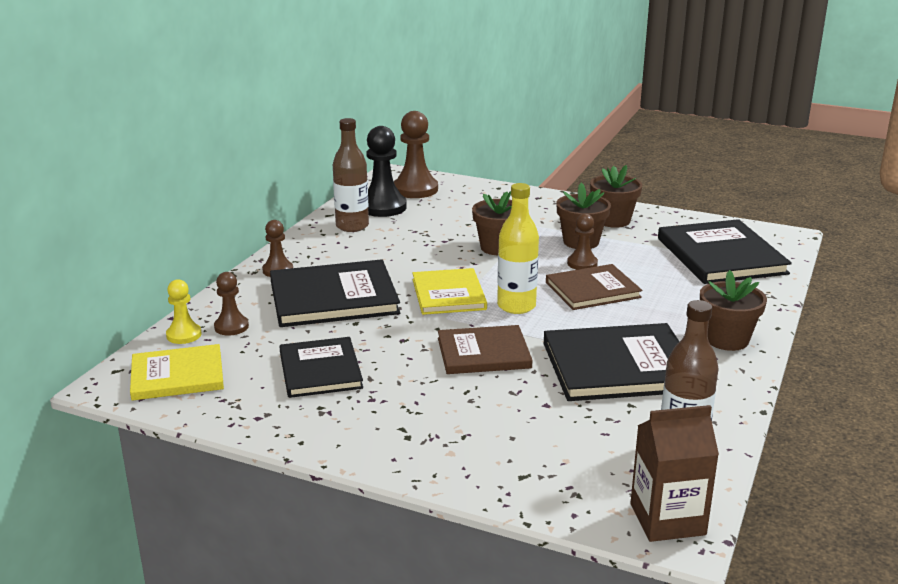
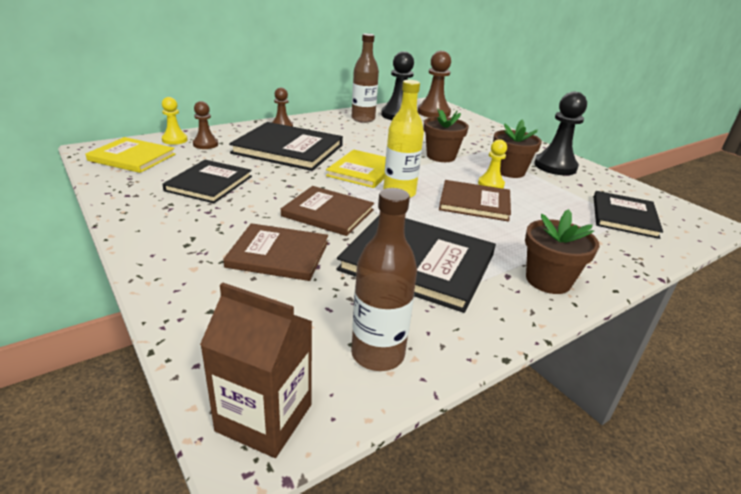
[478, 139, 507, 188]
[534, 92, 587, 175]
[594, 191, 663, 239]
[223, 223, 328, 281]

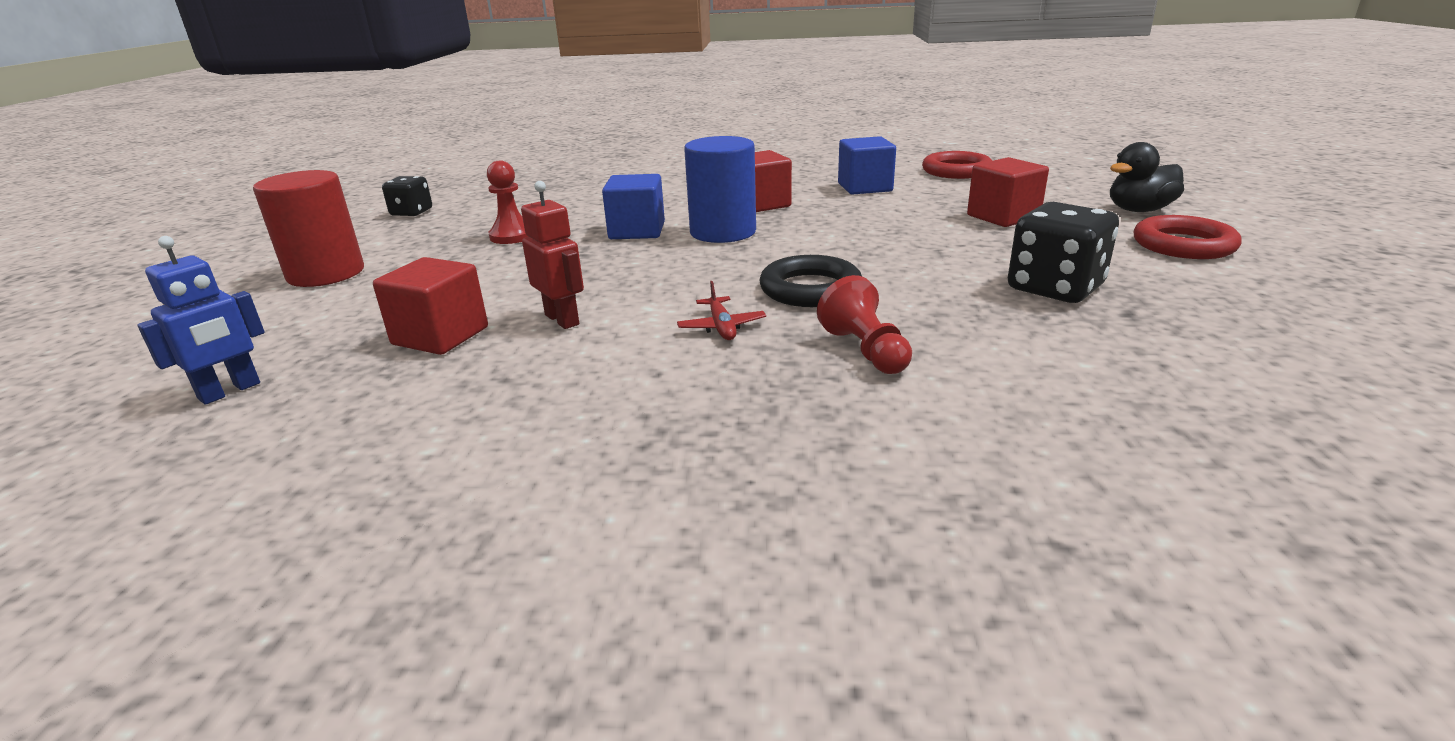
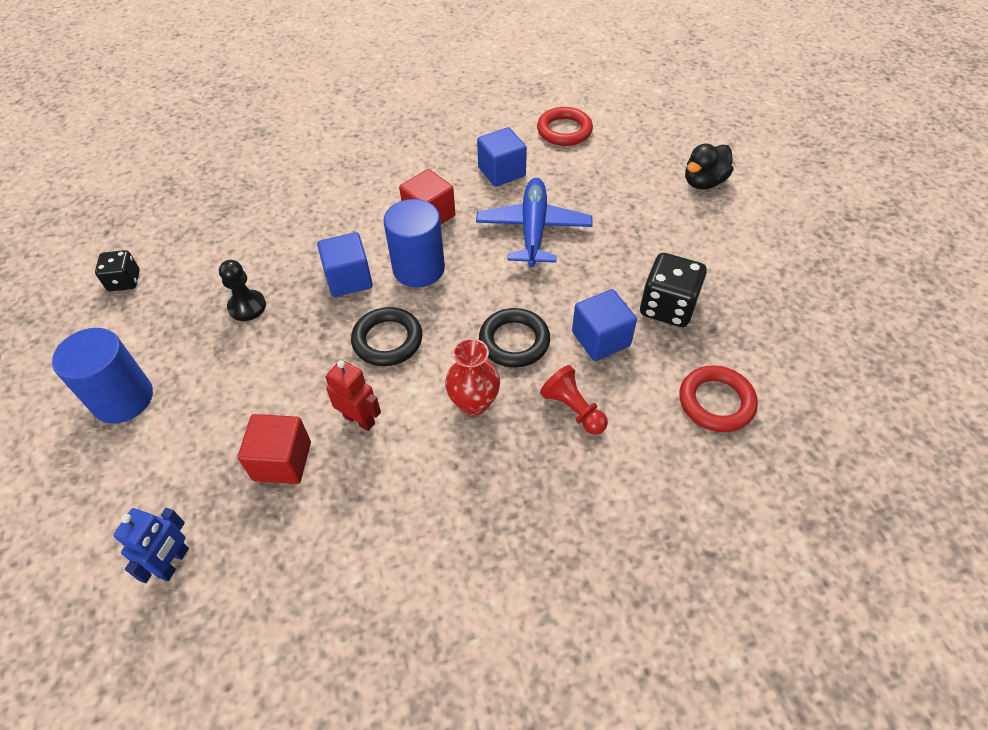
[52, 328, 153, 424]
[219, 260, 266, 321]
[445, 338, 500, 416]
[967, 157, 1049, 227] (first image)
[679, 365, 758, 432]
[351, 307, 422, 366]
[476, 178, 592, 267]
[572, 289, 637, 361]

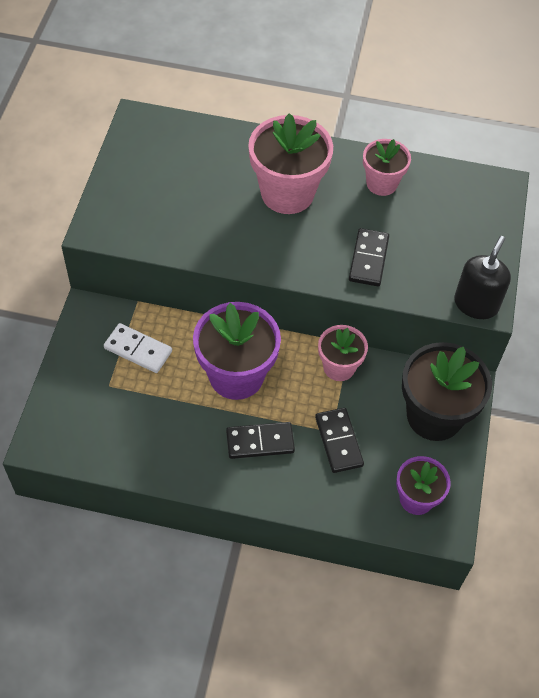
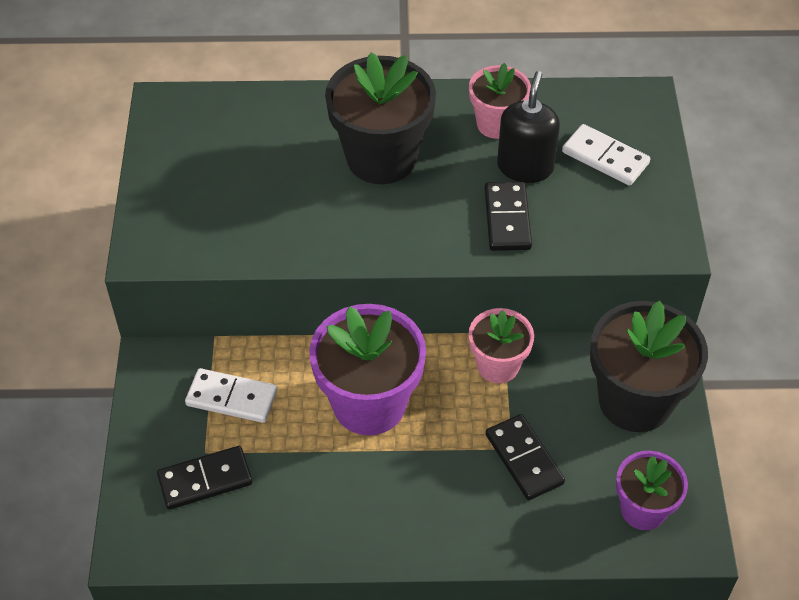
[157, 446, 252, 510]
[325, 52, 436, 184]
[497, 71, 560, 183]
[562, 124, 650, 186]

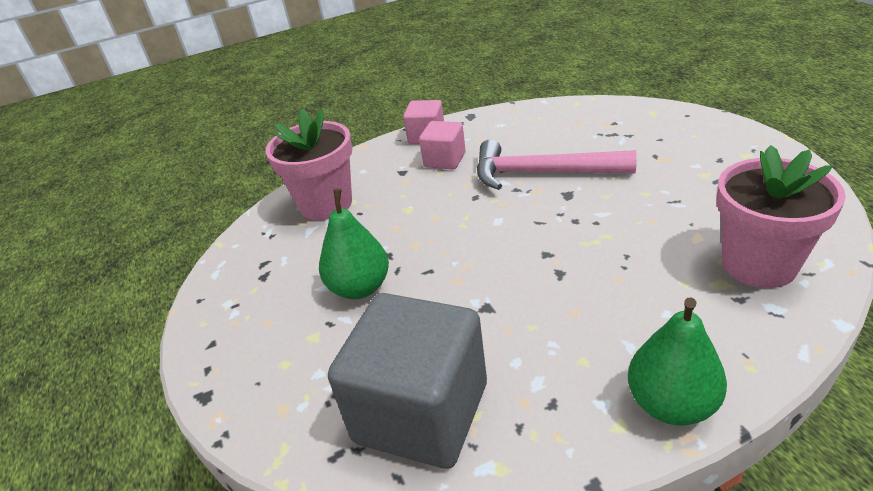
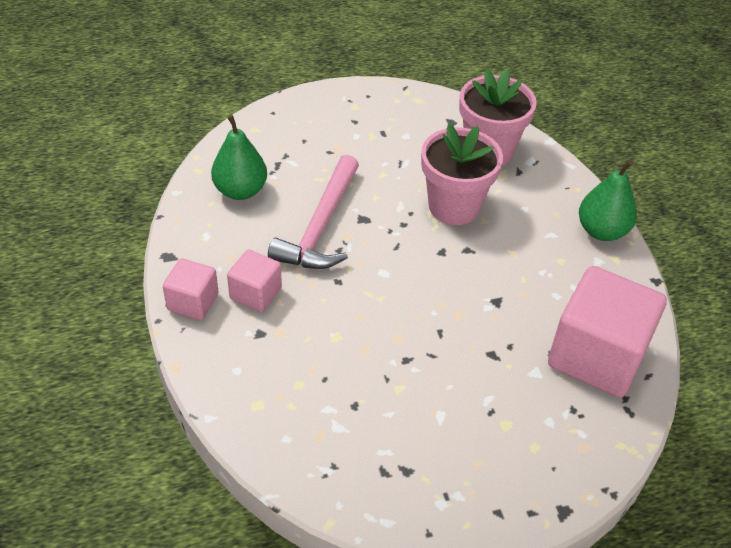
[421, 124, 503, 225]
[211, 115, 267, 200]
[548, 266, 667, 397]

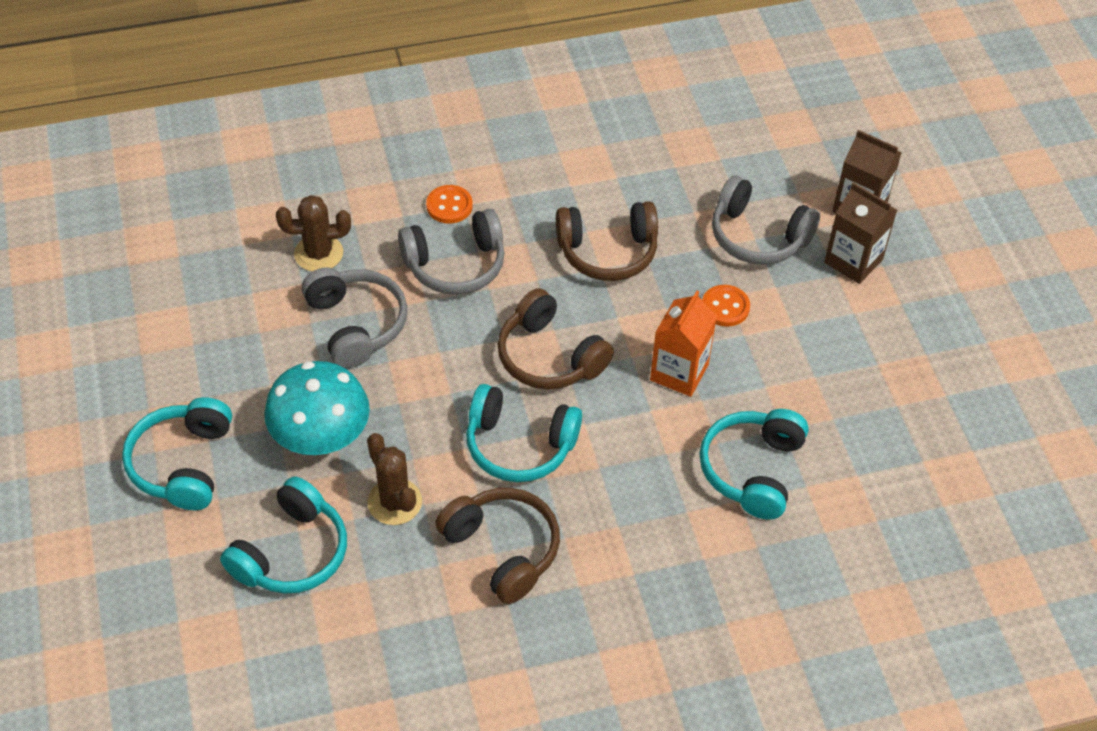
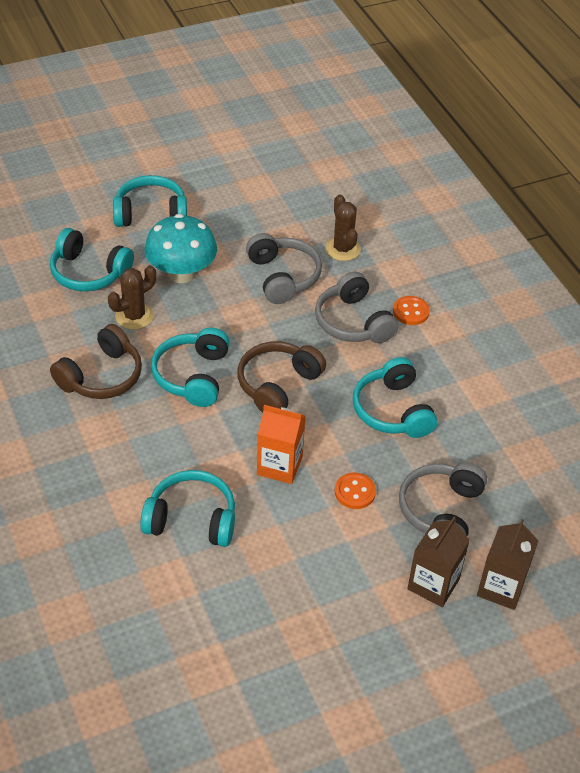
[246, 233, 322, 304]
[353, 357, 437, 438]

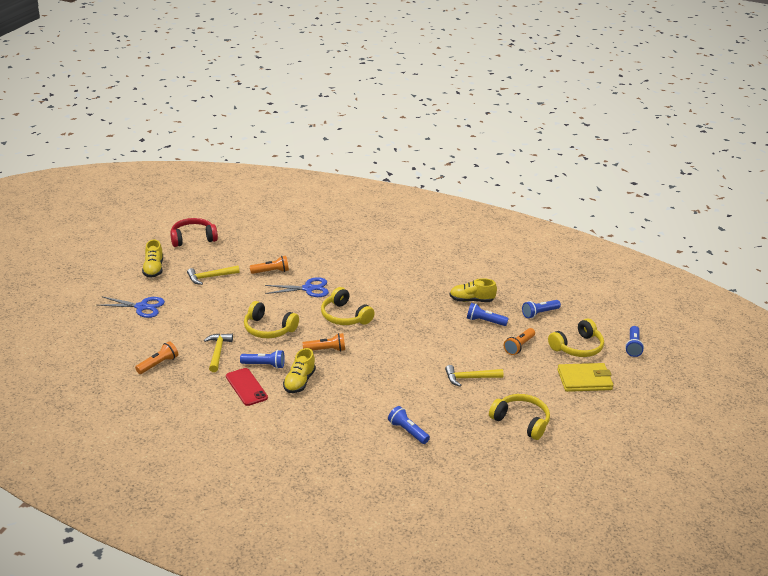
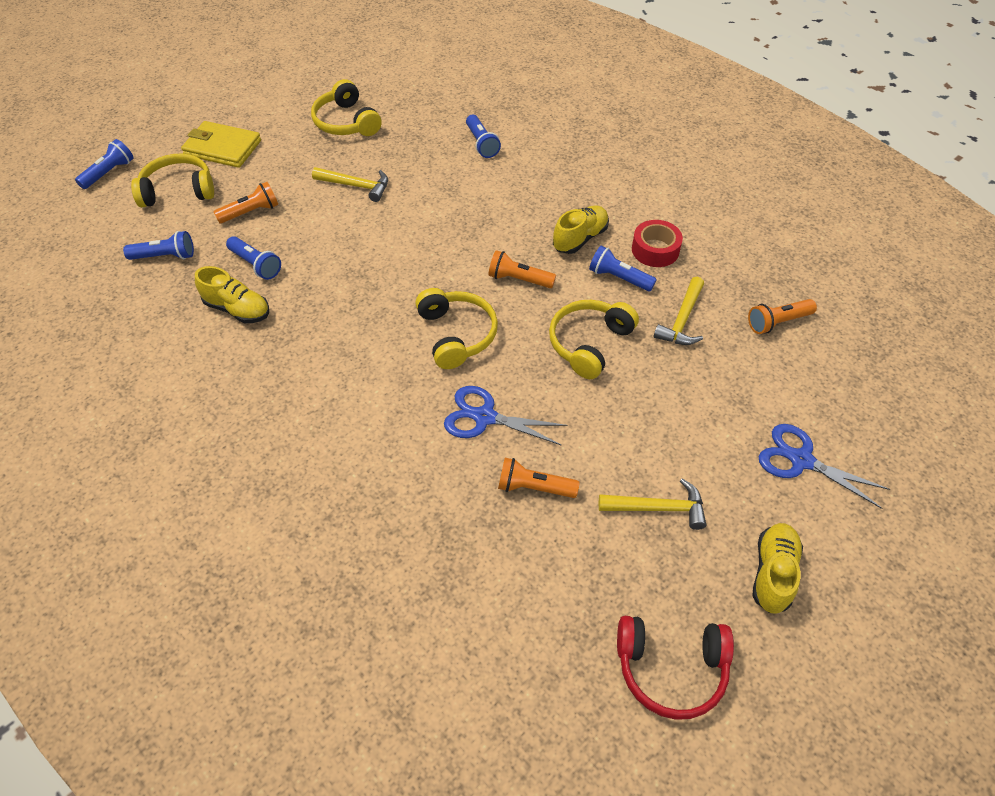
[632, 220, 683, 267]
[549, 300, 639, 379]

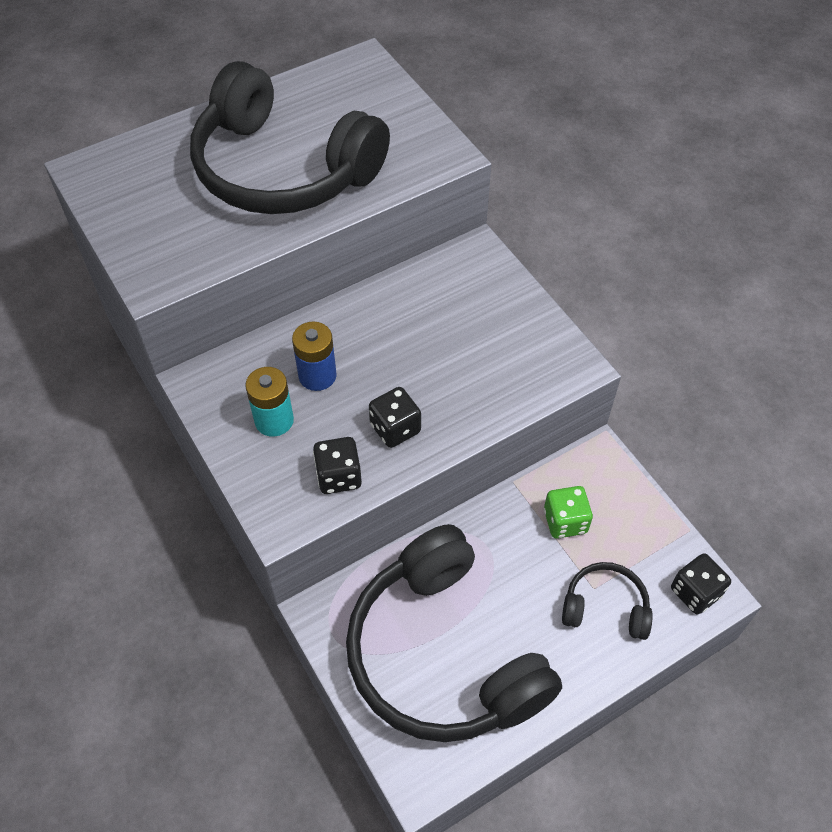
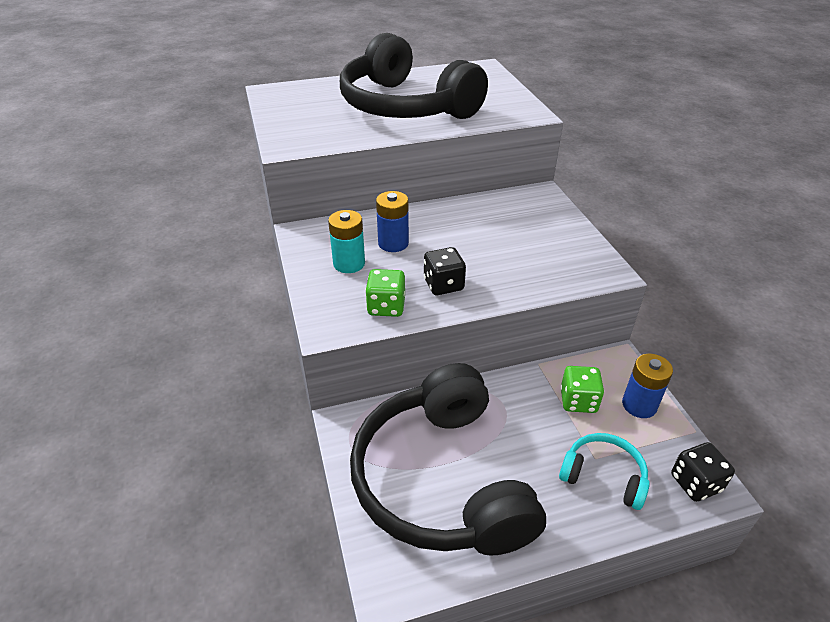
[365, 269, 405, 317]
[559, 433, 650, 510]
[622, 354, 673, 418]

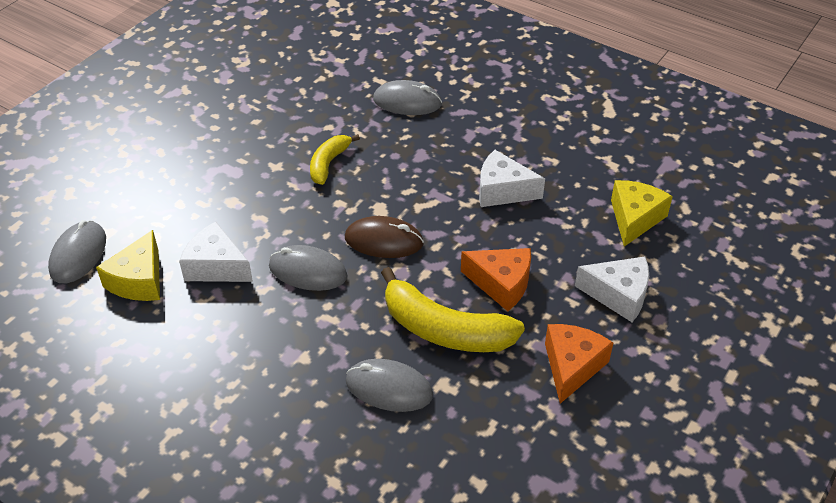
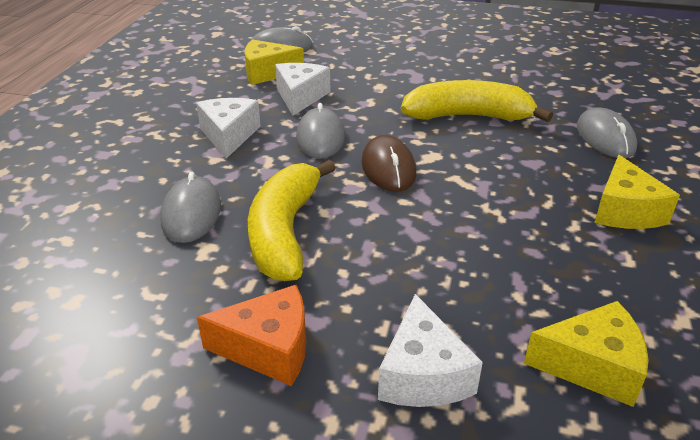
[401, 80, 553, 122]
[461, 248, 531, 311] (first image)
[196, 98, 261, 159]
[594, 155, 680, 229]

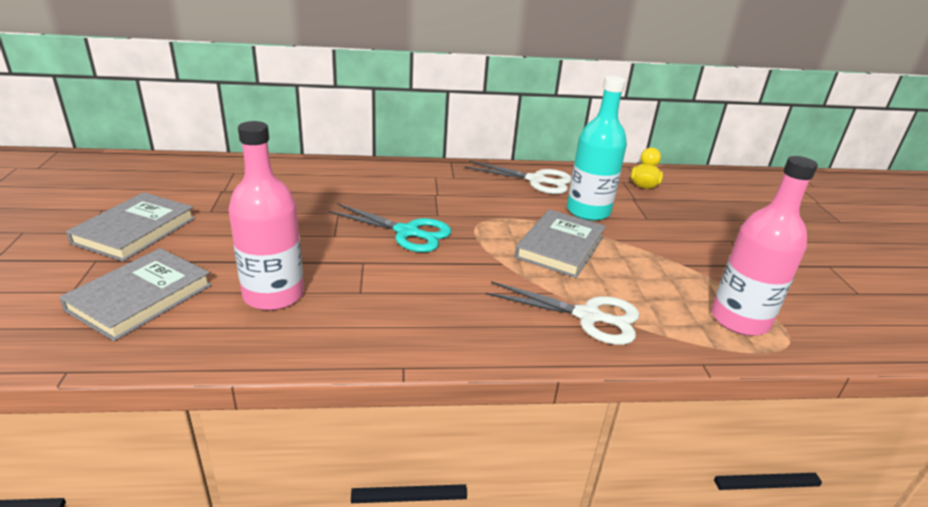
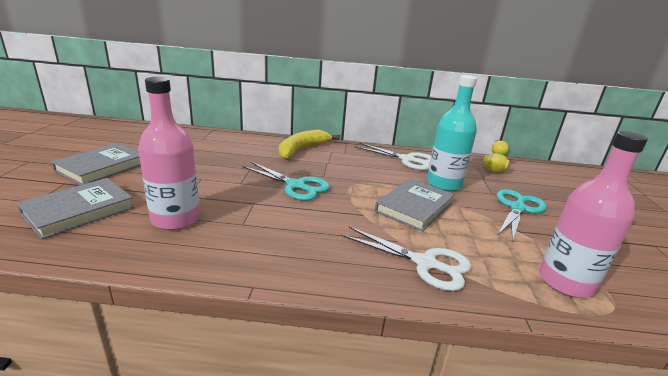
[279, 130, 340, 159]
[497, 189, 546, 242]

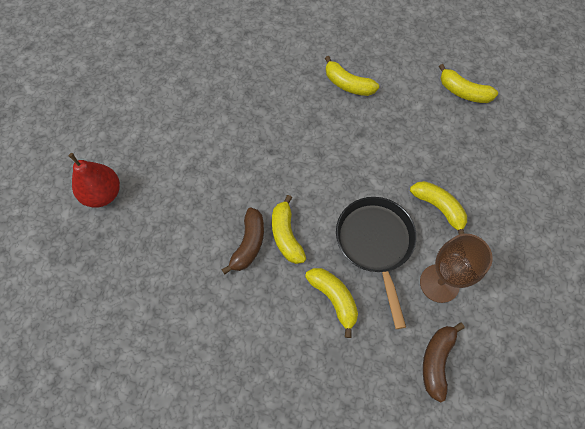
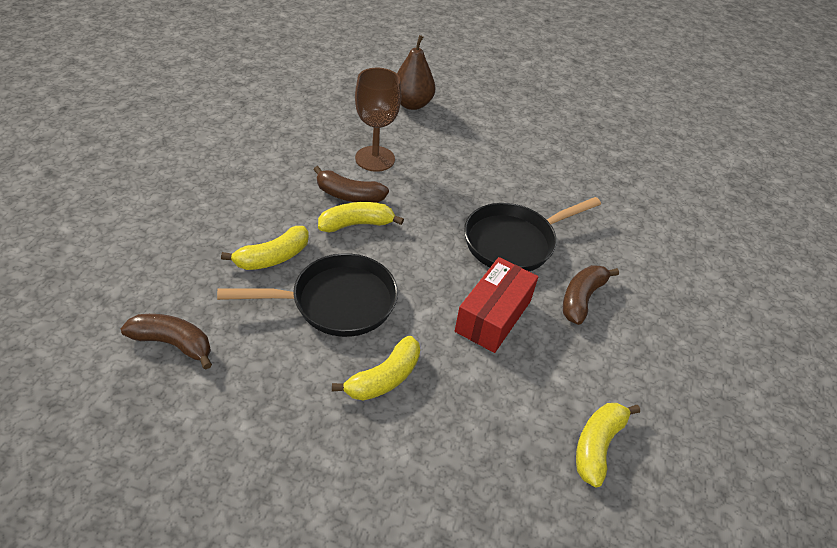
[397, 35, 435, 110]
[563, 265, 619, 325]
[355, 68, 401, 172]
[455, 257, 538, 353]
[464, 197, 601, 271]

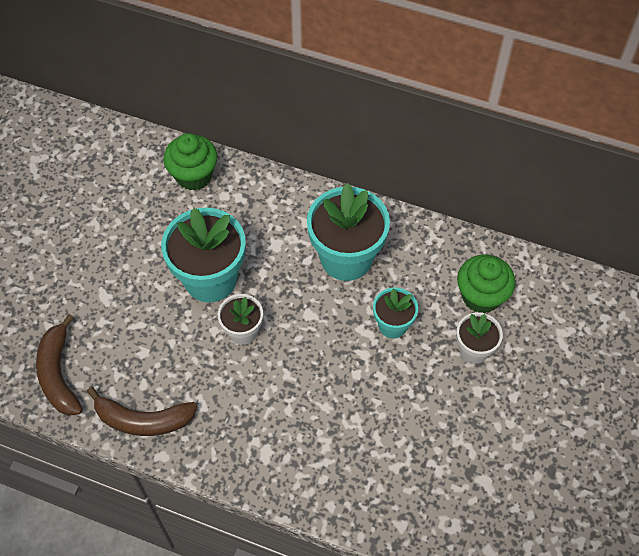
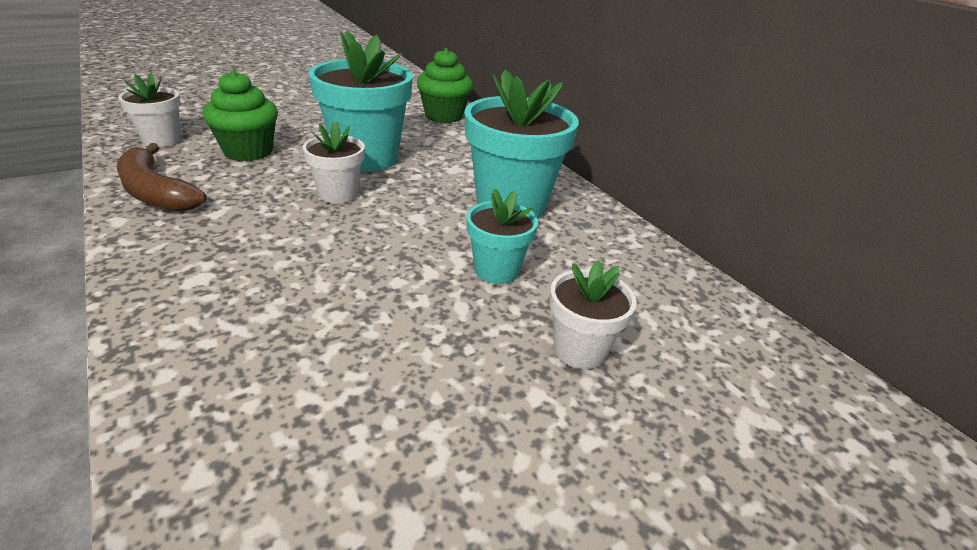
[118, 73, 181, 147]
[203, 70, 278, 161]

